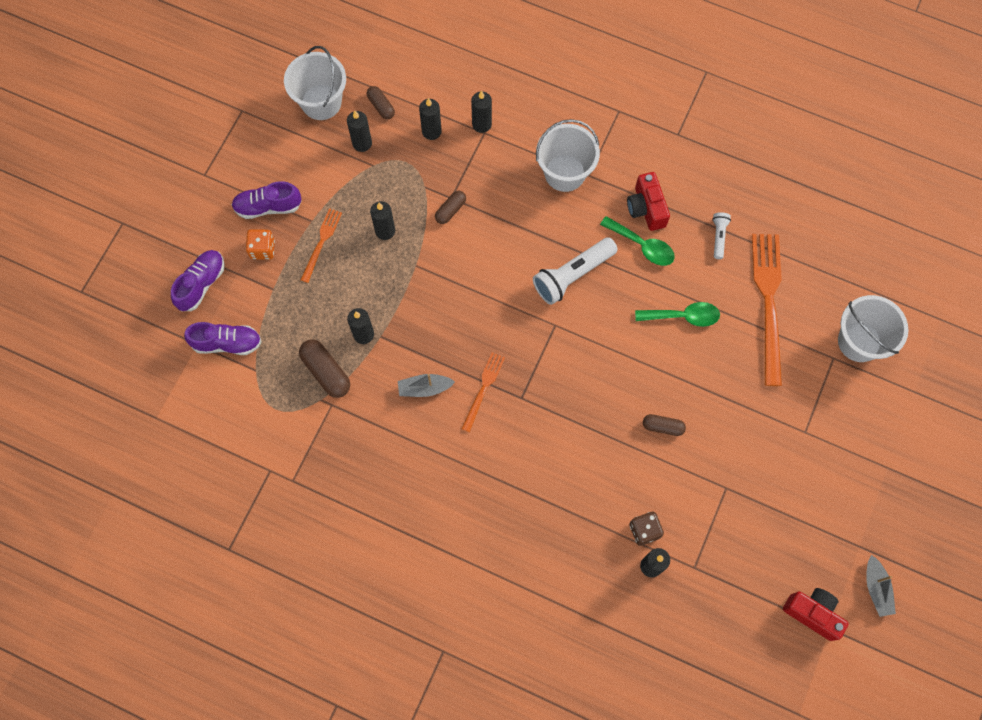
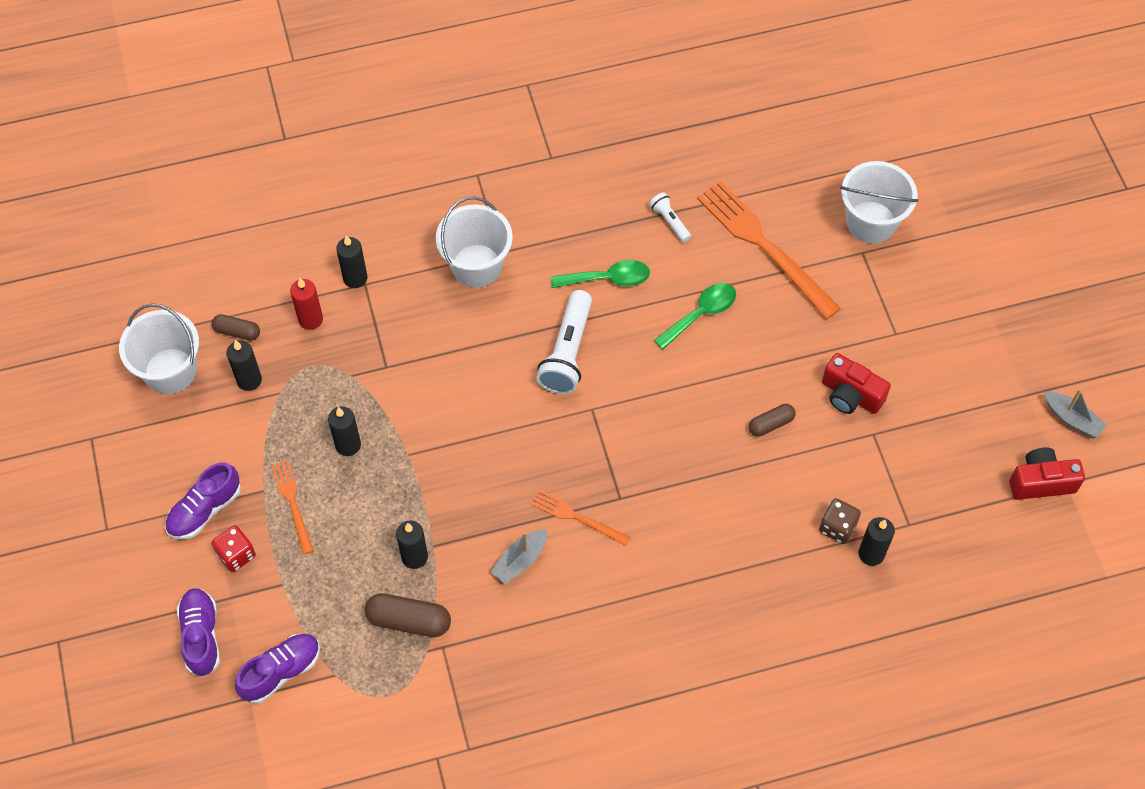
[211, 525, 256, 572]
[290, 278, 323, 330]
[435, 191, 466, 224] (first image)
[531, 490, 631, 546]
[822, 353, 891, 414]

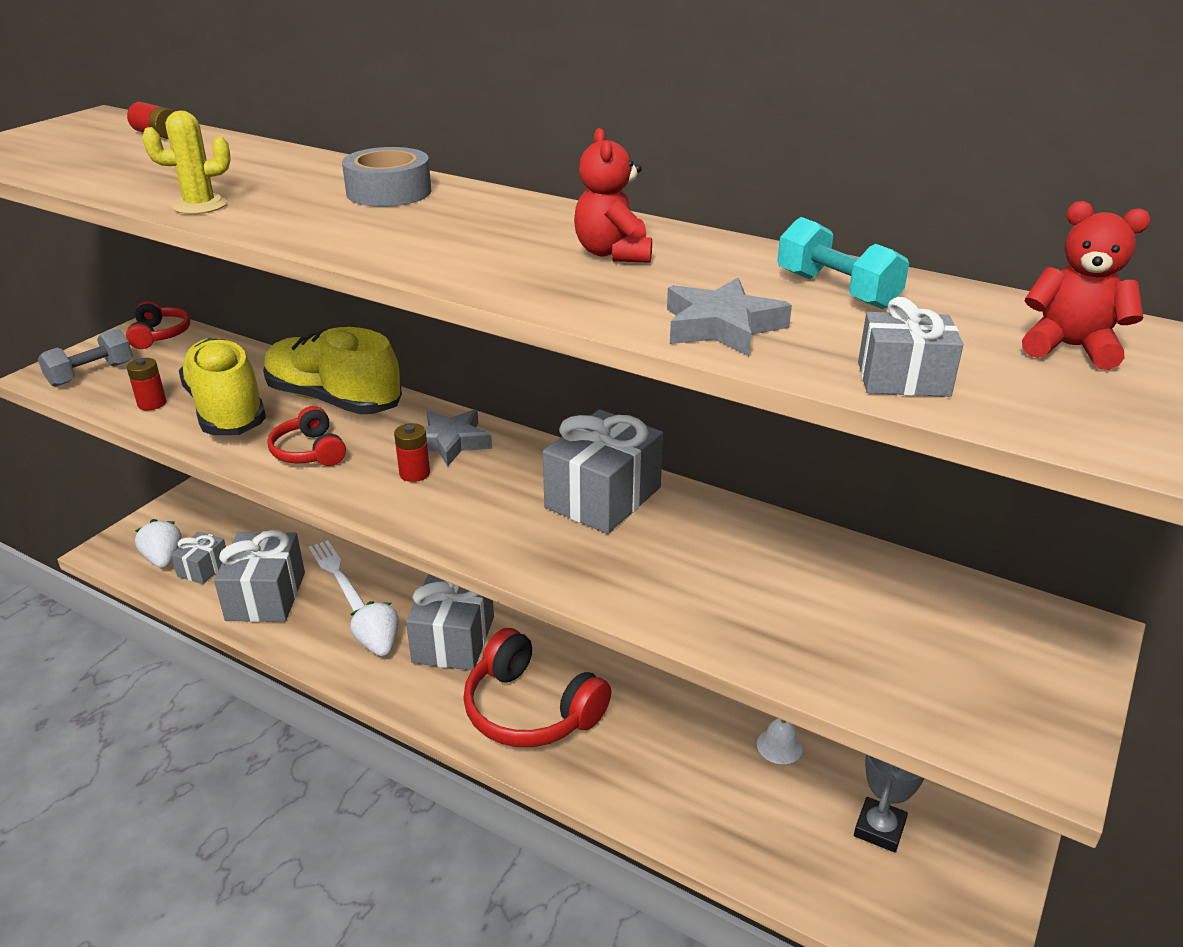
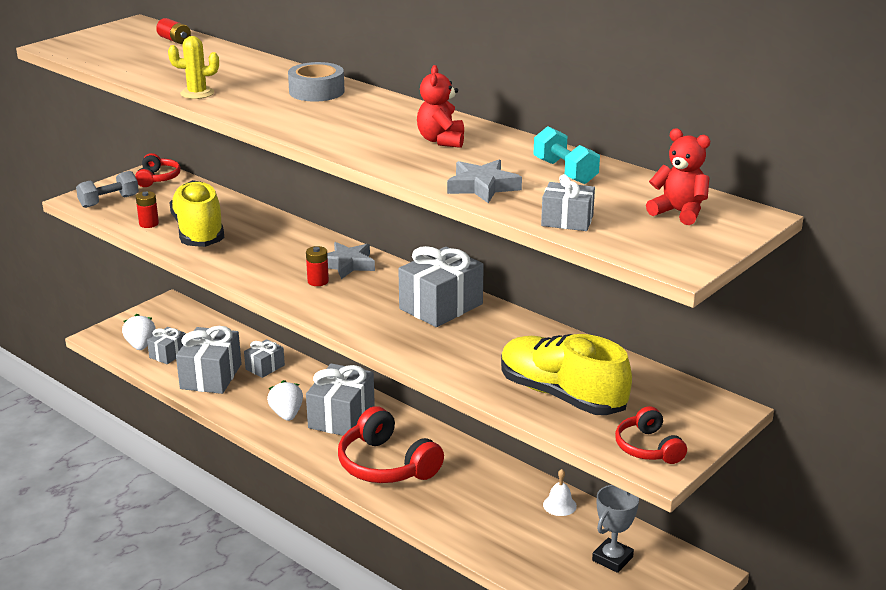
[501, 334, 632, 415]
[615, 406, 687, 464]
[244, 339, 285, 378]

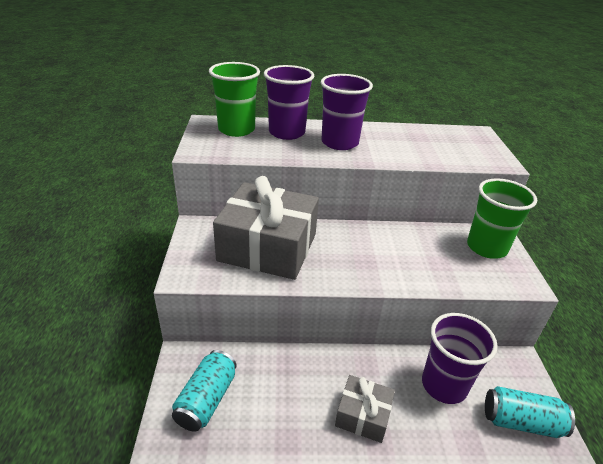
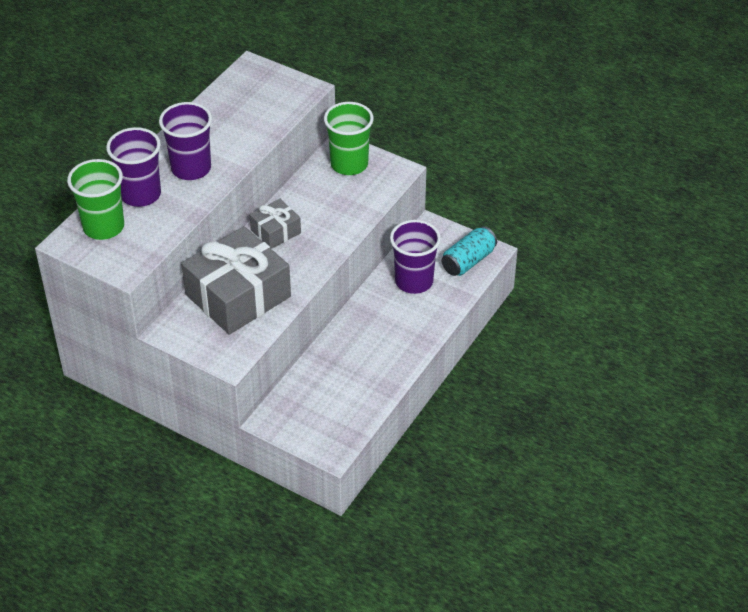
[172, 350, 237, 432] (first image)
[250, 199, 301, 249]

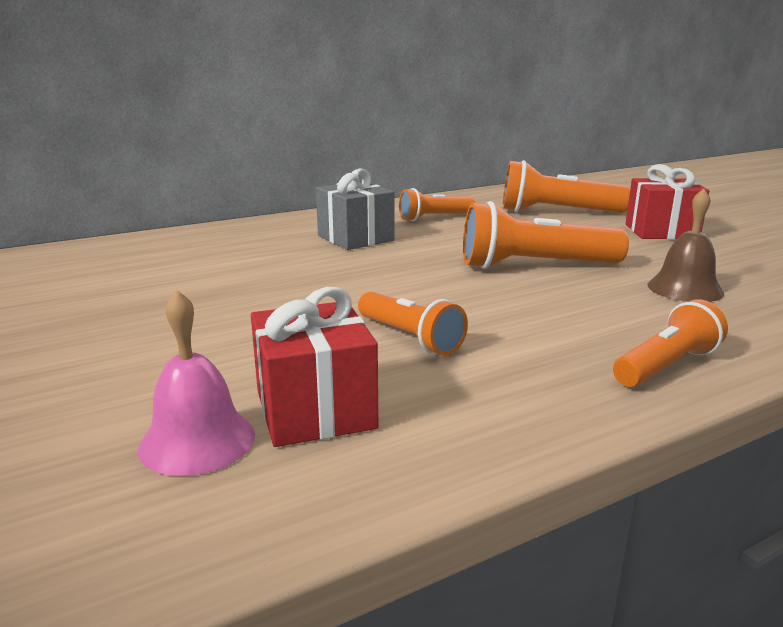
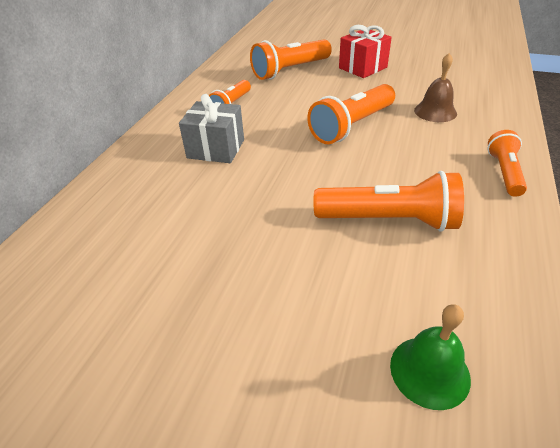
[390, 304, 471, 410]
[251, 287, 378, 447] (first image)
[314, 171, 464, 232]

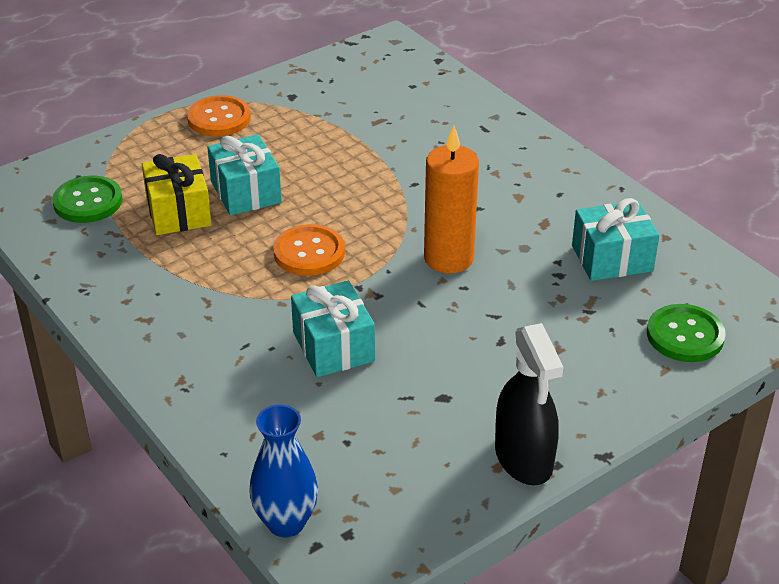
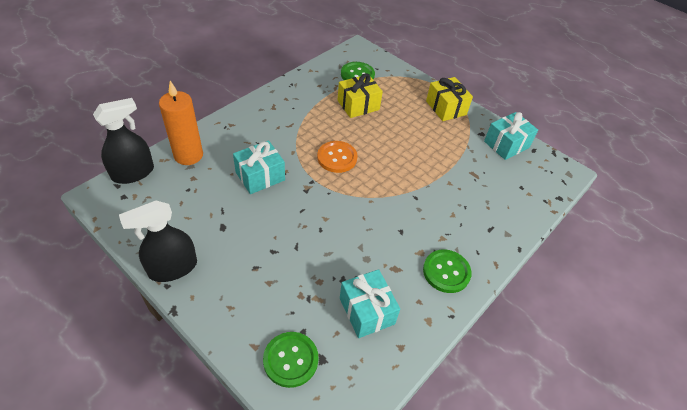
[426, 77, 473, 121]
[484, 112, 538, 160]
[93, 98, 154, 184]
[159, 81, 203, 165]
[423, 250, 471, 293]

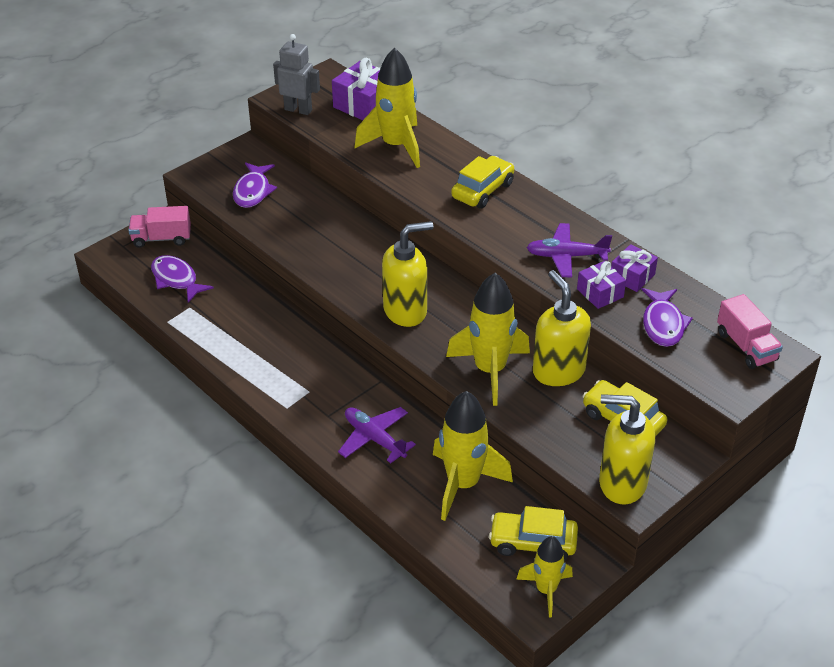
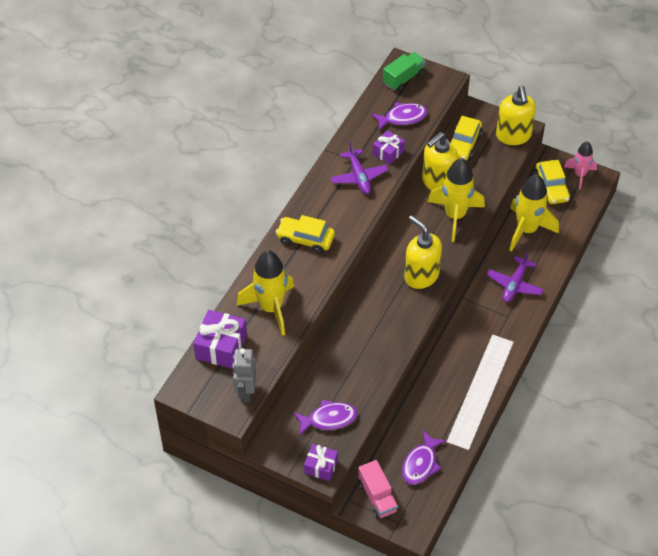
[564, 141, 597, 189]
[304, 444, 338, 481]
[383, 52, 426, 91]

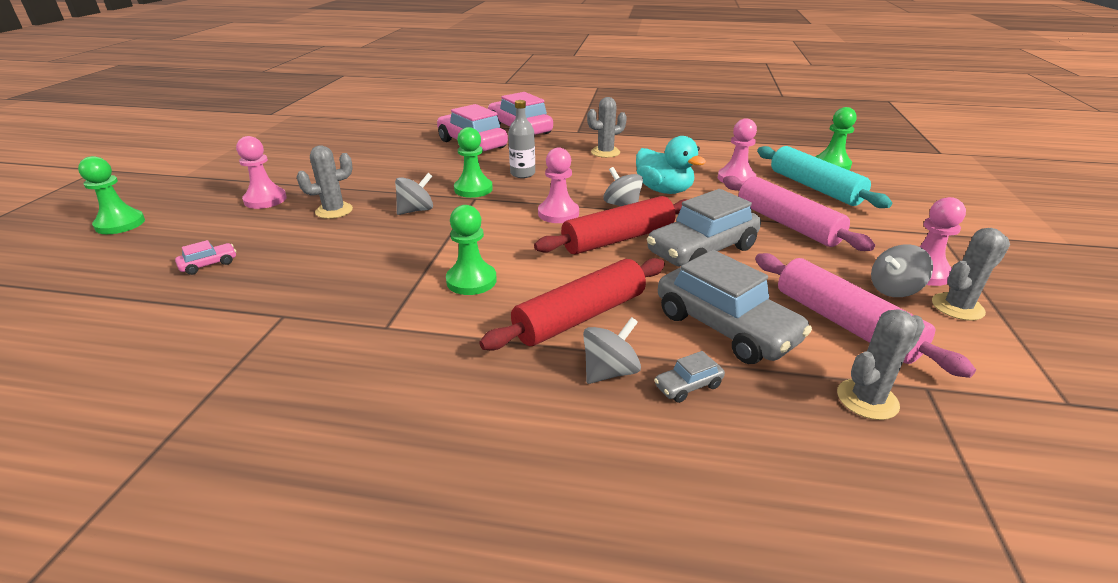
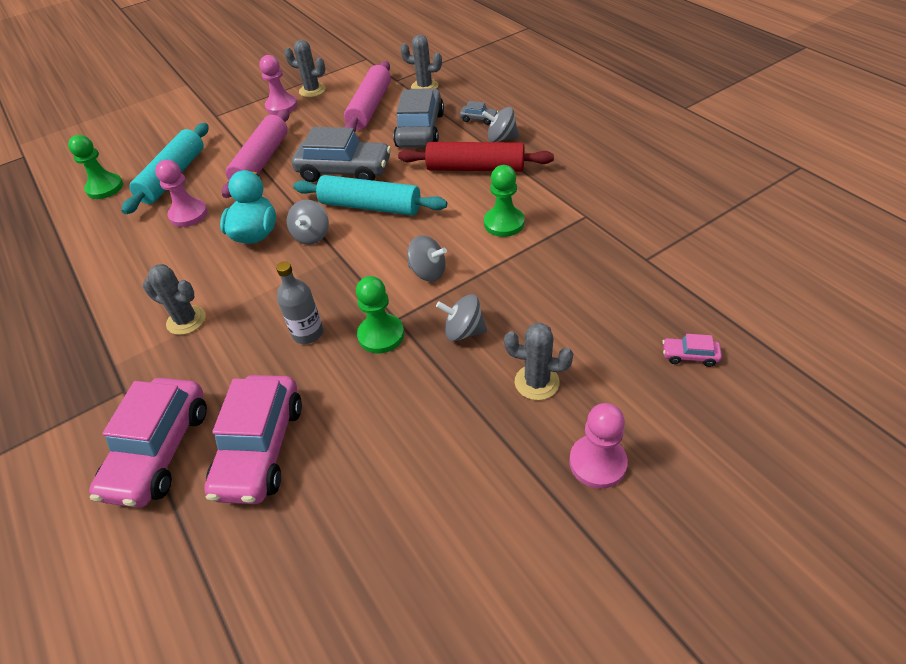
[78, 156, 145, 234] (first image)
[293, 175, 447, 215]
[538, 148, 579, 223] (first image)
[407, 235, 447, 281]

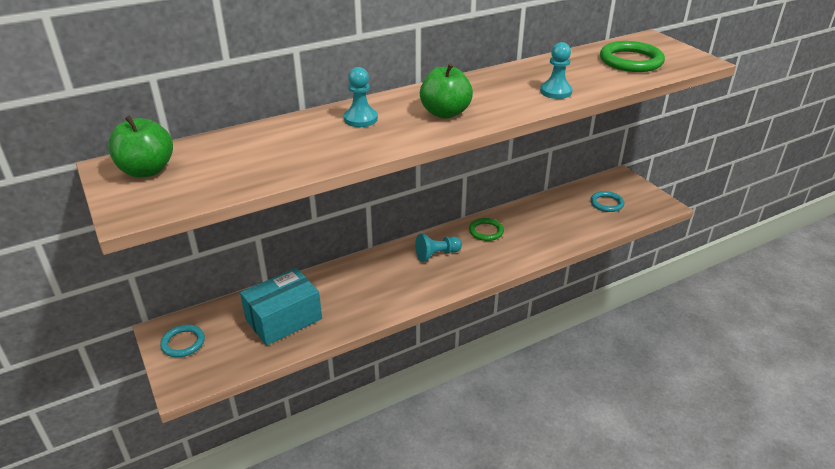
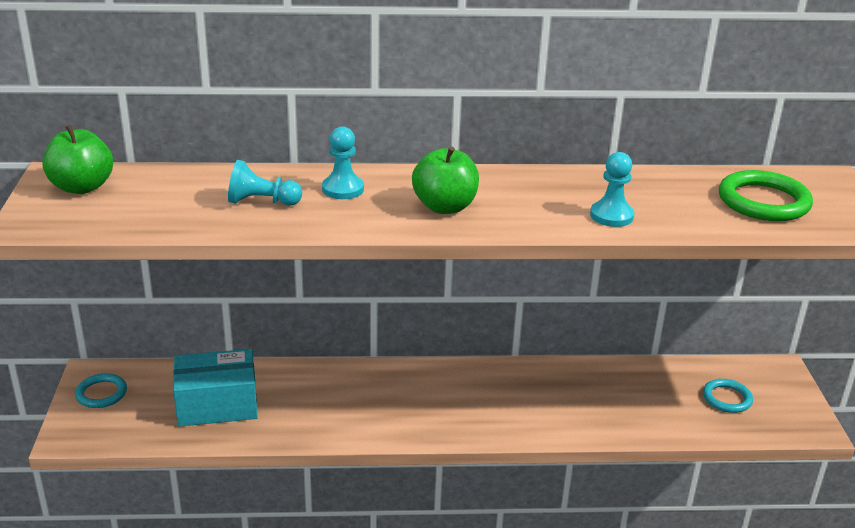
[228, 160, 302, 206]
[469, 218, 504, 241] (first image)

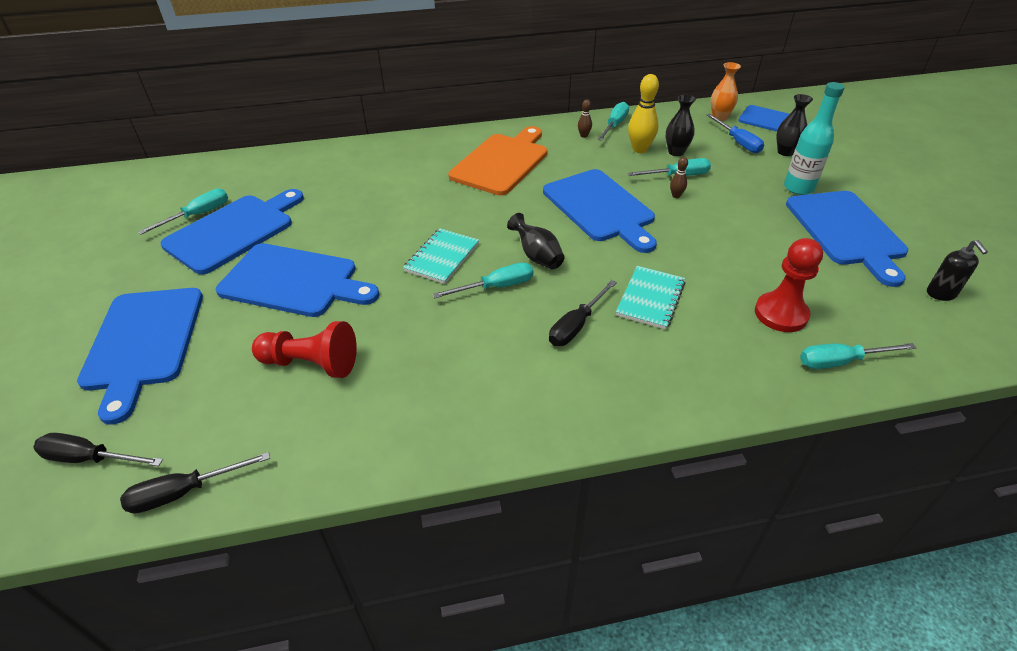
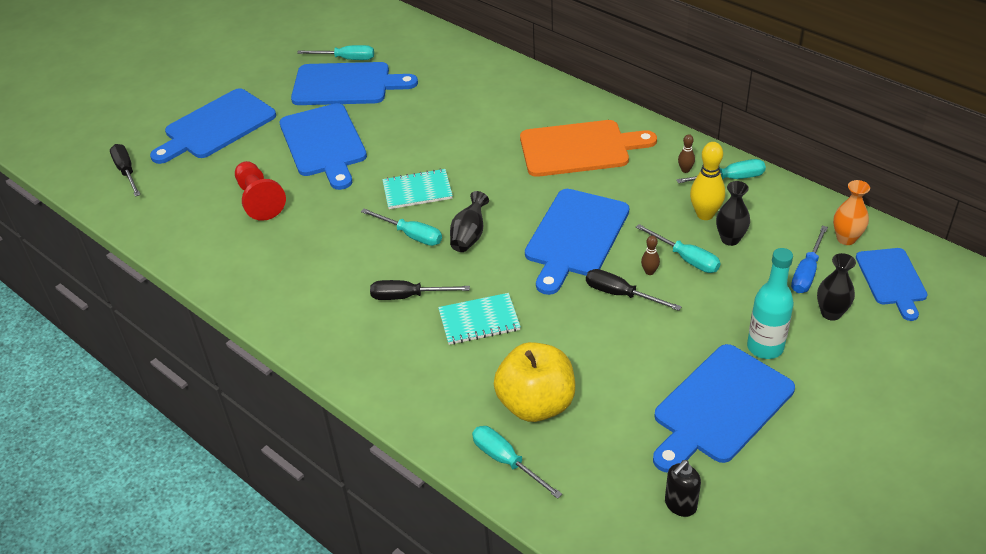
[586, 269, 682, 311]
[494, 342, 575, 422]

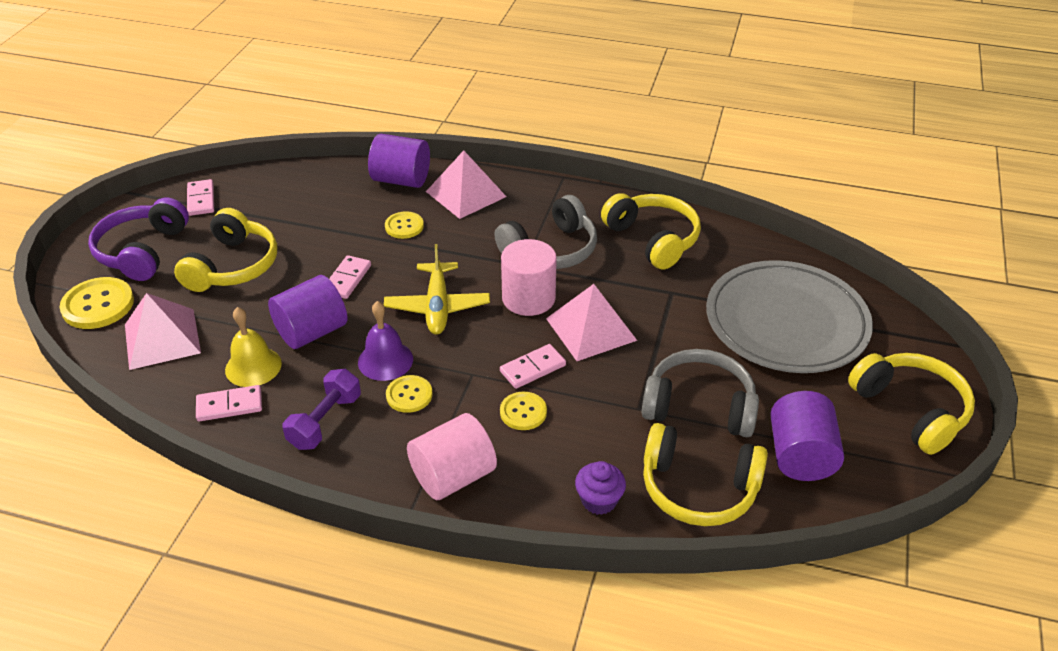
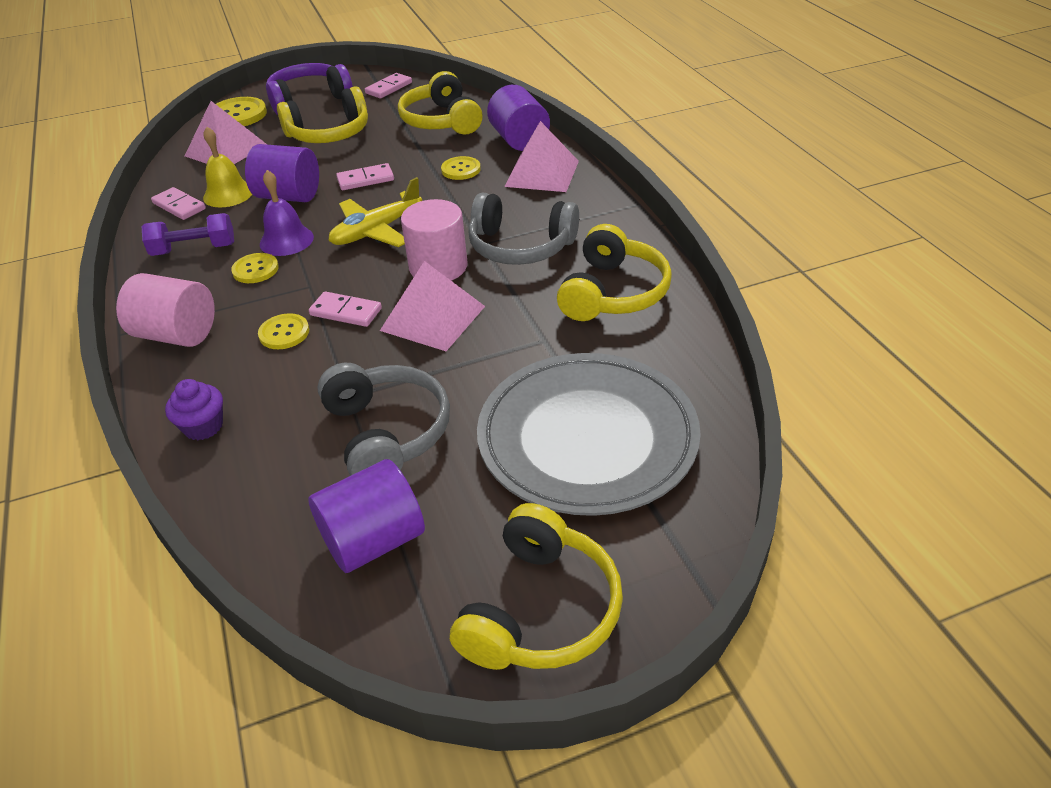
[398, 71, 483, 134]

